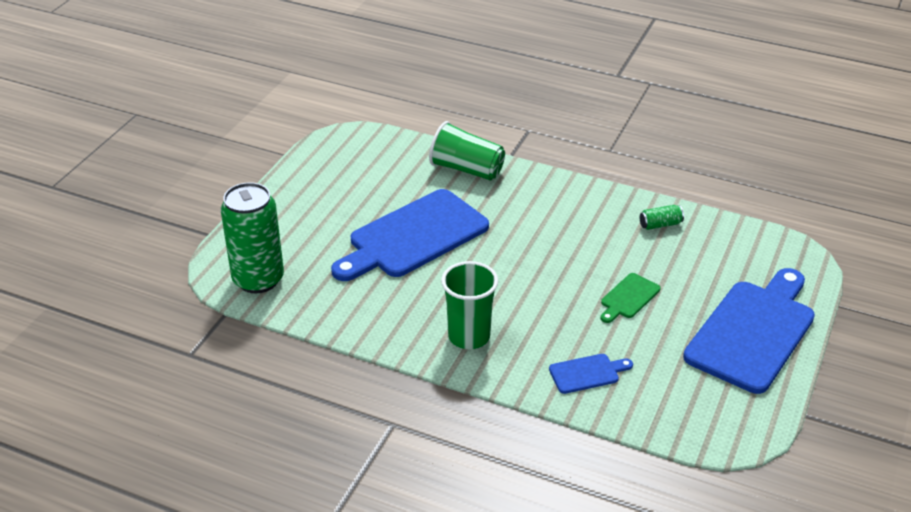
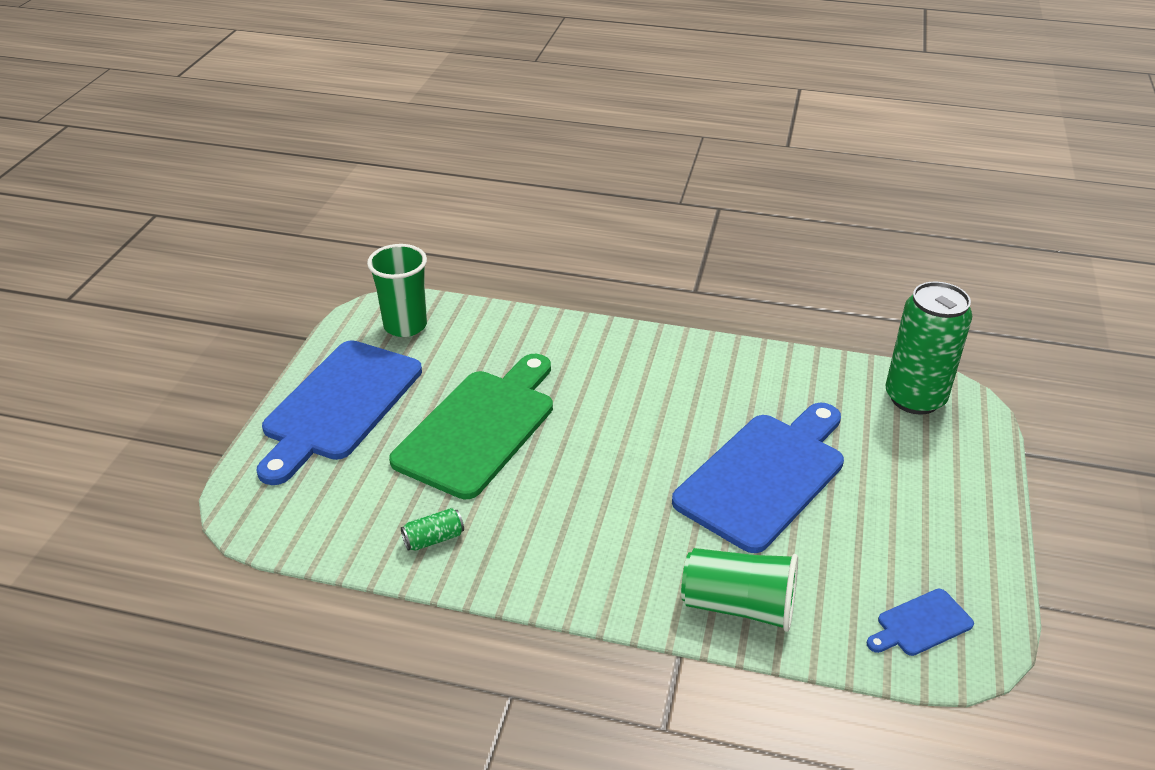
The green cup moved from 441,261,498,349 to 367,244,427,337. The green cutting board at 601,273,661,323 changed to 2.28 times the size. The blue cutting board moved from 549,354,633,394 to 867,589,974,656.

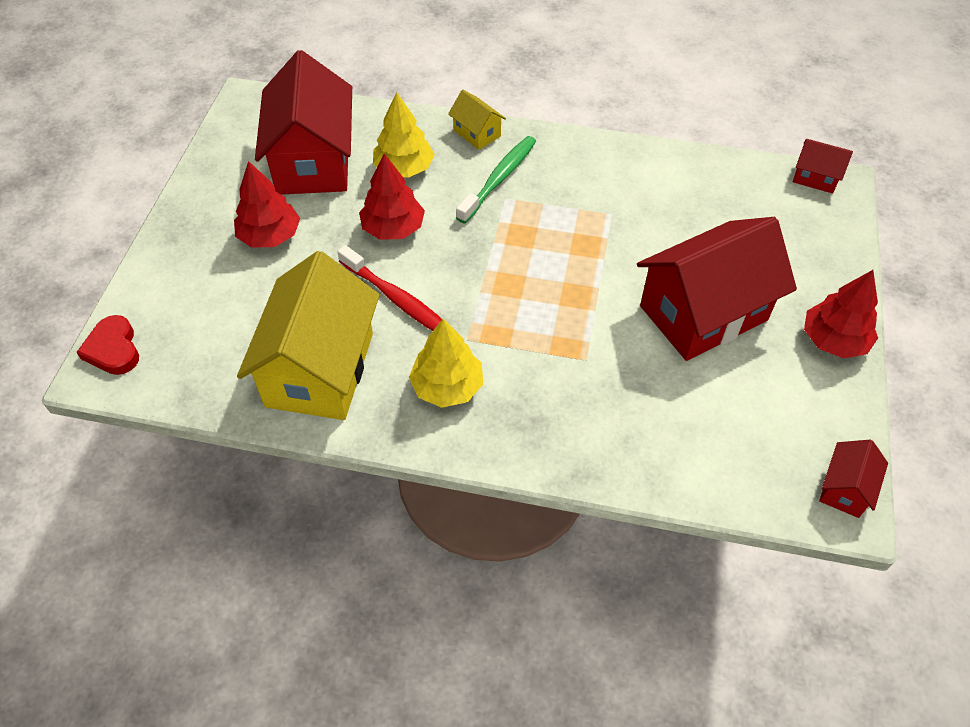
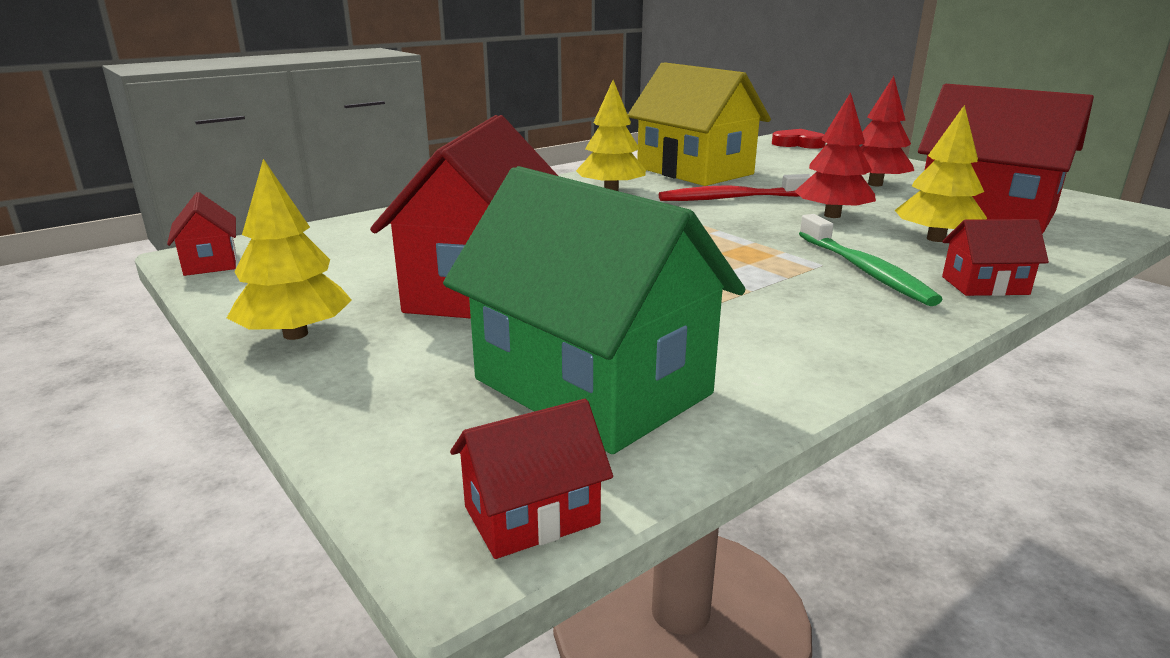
The red tree at 804,270,878,359 became the yellow tree at 227,159,352,340. The green house at 443,166,745,454 appeared. The yellow house at 448,90,506,150 became the red house at 942,219,1049,296.

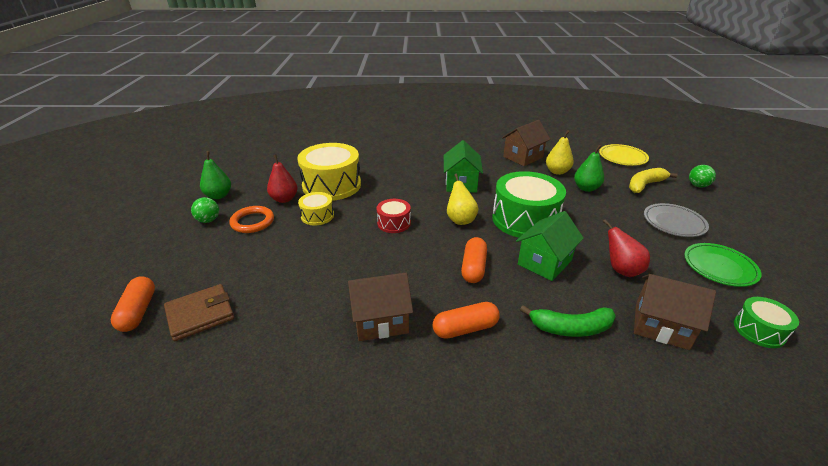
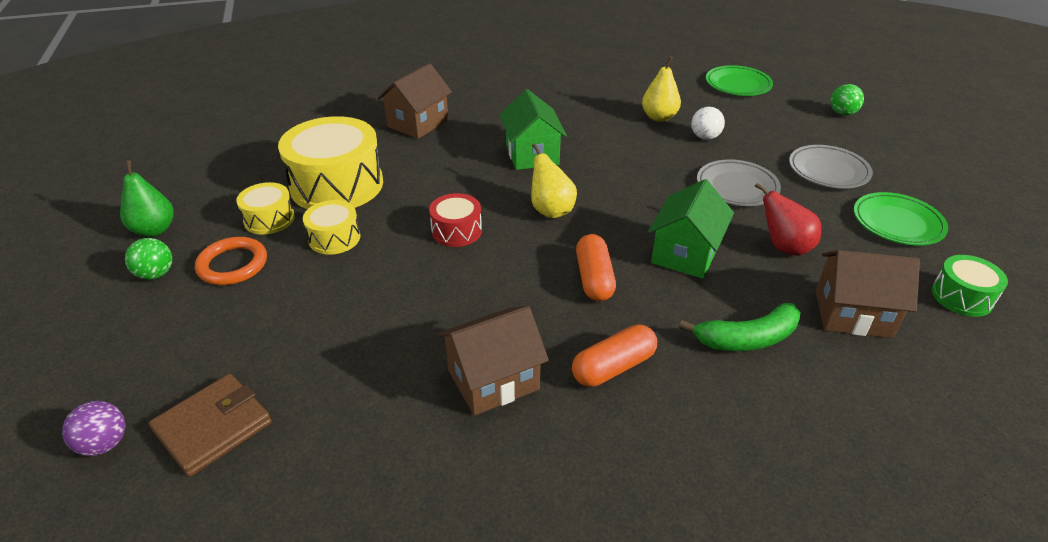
The orange capsule at 111,276,155,332 was replaced by the purple ball at 62,401,125,456. The red pear at 267,154,298,203 was replaced by the yellow drum at 236,182,295,235. The brown house moved from 502,120,551,166 to 377,63,452,139. The green pear at 574,145,604,192 was replaced by the white ball at 691,107,725,140. The grey plate at 697,159,781,206 appeared. The yellow plate at 599,144,649,166 became the green plate at 706,65,773,96. The green drum at 492,171,566,238 disappeared. The yellow banana at 629,168,678,193 disappeared.

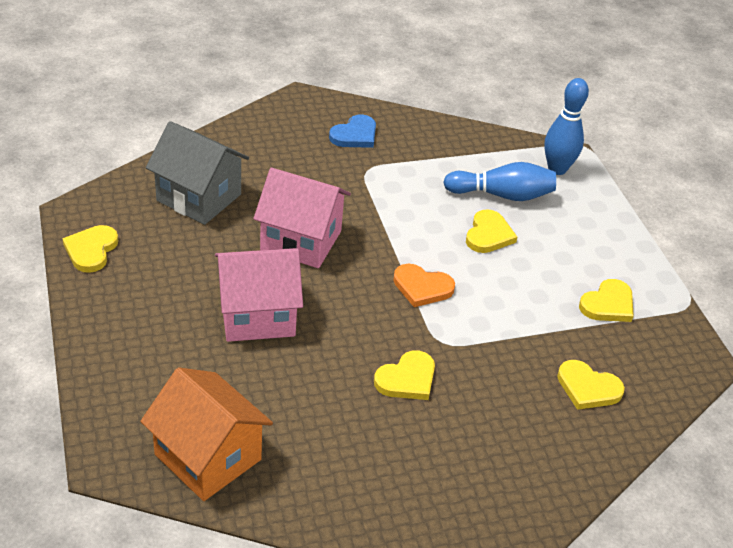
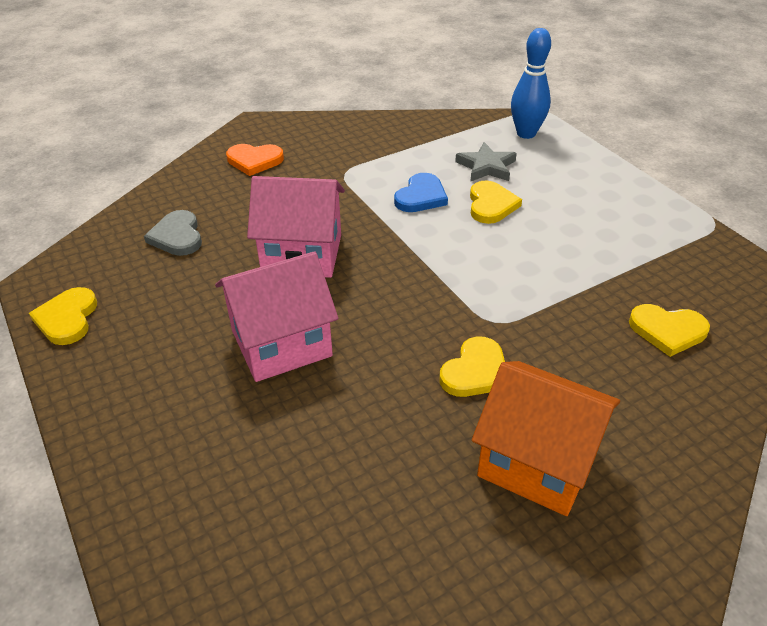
The grey house at 146,121,249,225 was replaced by the grey heart at 144,210,202,256. The orange heart moved from 393,264,455,307 to 226,144,284,176. The blue heart moved from 329,114,376,148 to 394,173,448,212. The blue bowling pin at 443,162,556,201 was replaced by the grey star at 455,142,517,182. The orange house moved from 140,367,273,501 to 472,361,620,516. The yellow heart at 579,279,634,322 disappeared.

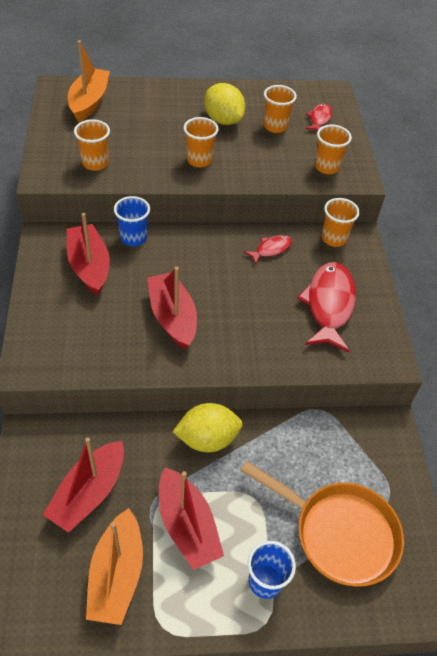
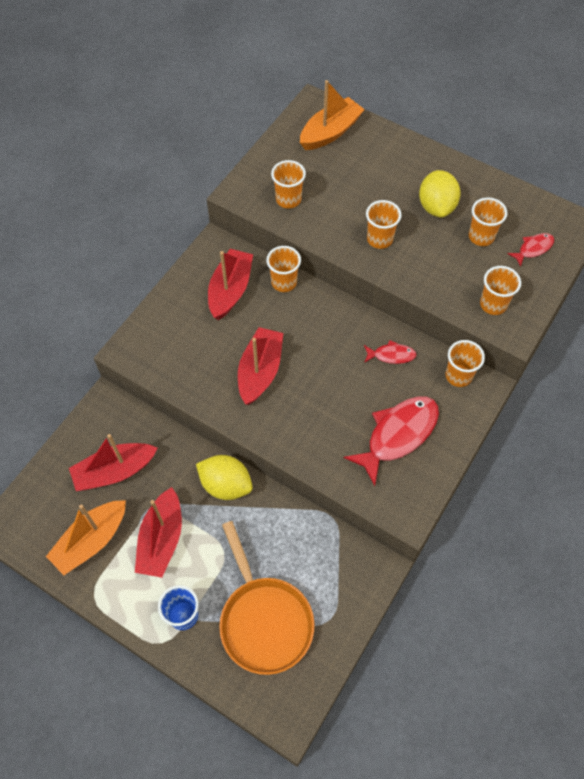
The blue cup at 114,196,150,246 became the orange cup at 266,246,301,292.

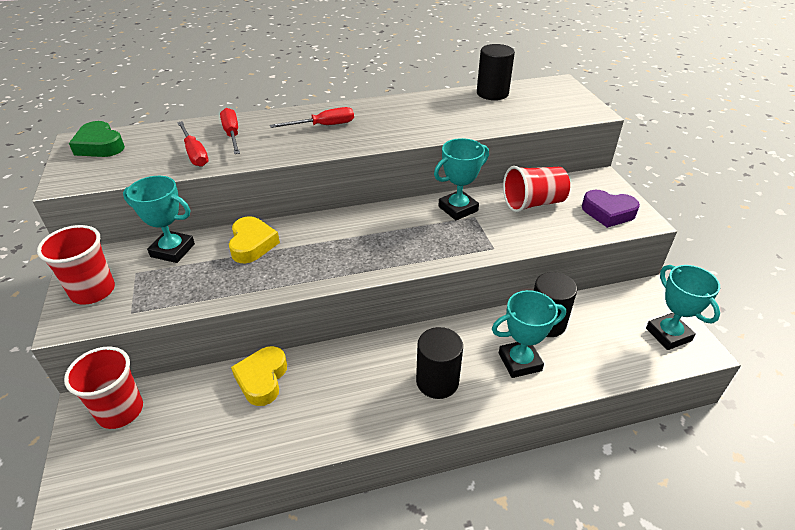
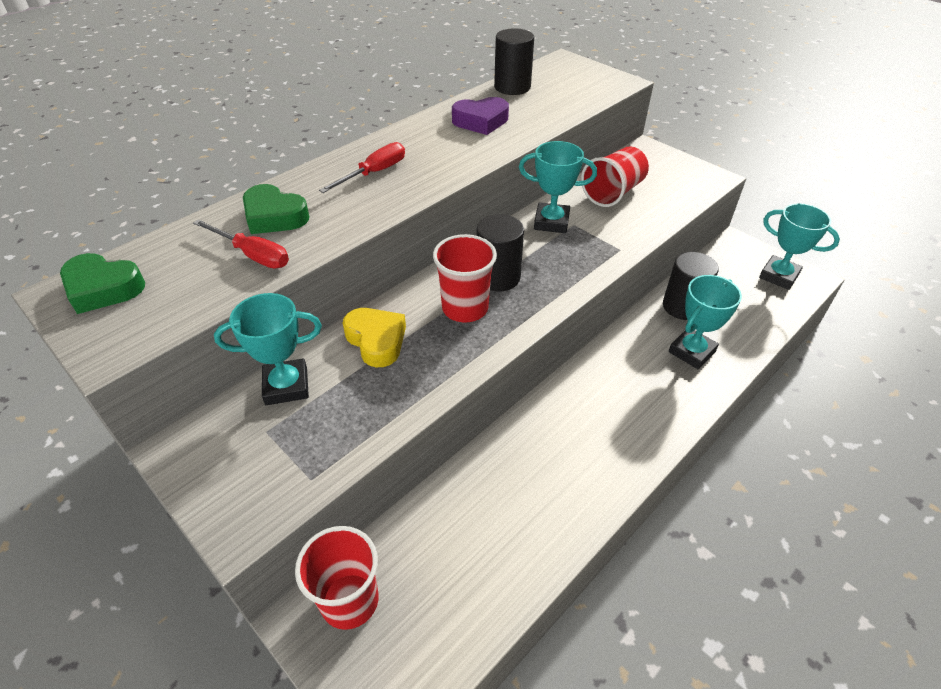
The red screwdriver at 220,108,240,154 was replaced by the green heart at 243,184,310,234. The red cup moved from 37,225,115,305 to 433,234,497,322. The purple heart moved from 582,190,640,228 to 452,97,509,135. The black cylinder moved from 416,327,463,399 to 476,214,524,291. The turquoise trophy at 434,138,489,220 turned 75 degrees clockwise. The yellow heart at 231,346,287,406 disappeared.

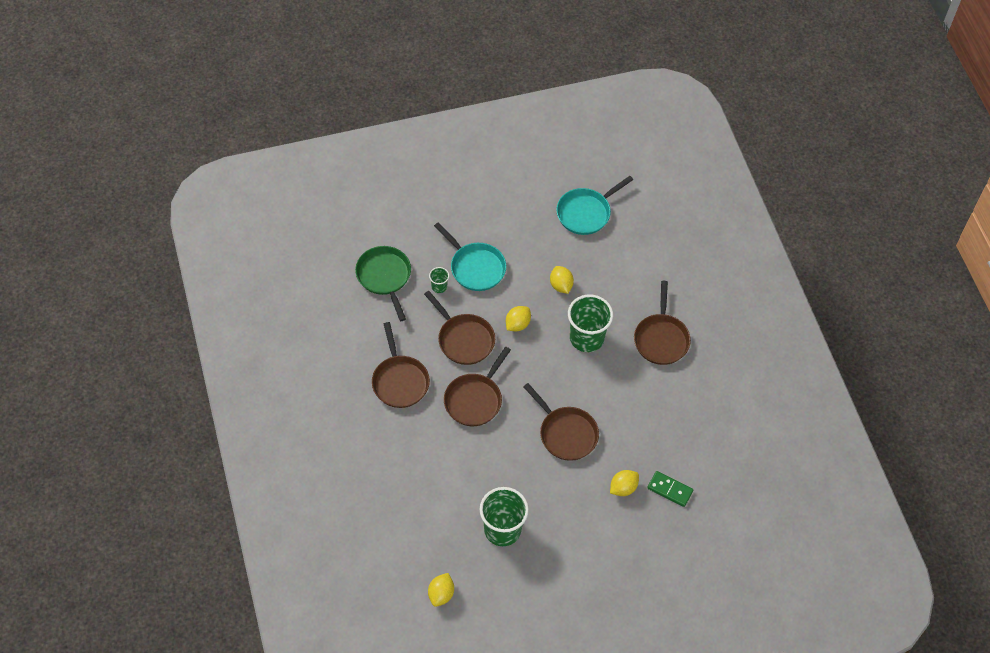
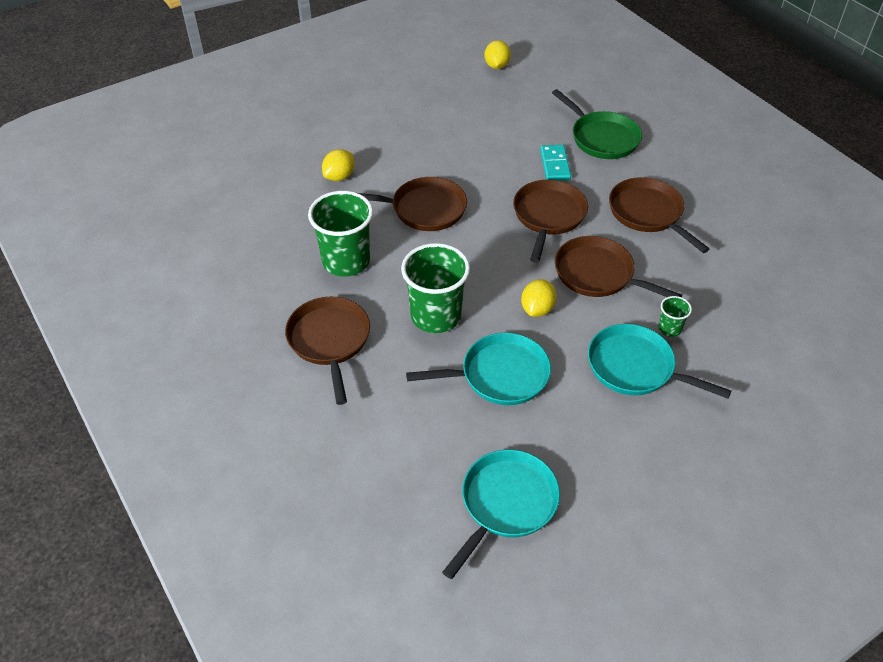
The green cup moved from 479,487,529,546 to 308,191,373,277. The brown pan at 523,383,599,461 turned 150 degrees clockwise. The yellow lemon at 550,266,574,294 was replaced by the turquoise pan at 406,333,551,405. The turquoise domino at 540,145,571,181 appeared. The green pan moved from 355,246,411,321 to 552,89,642,159. The green domino at 647,471,693,507 disappeared.

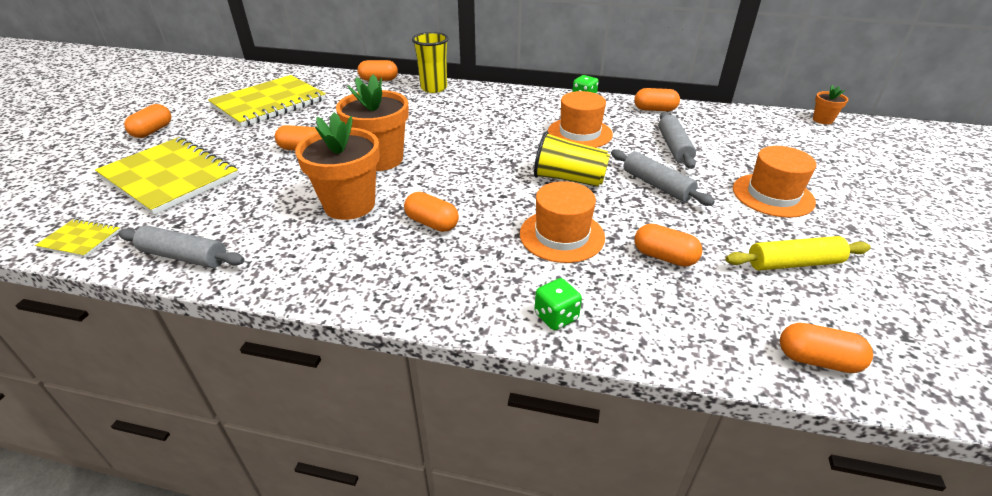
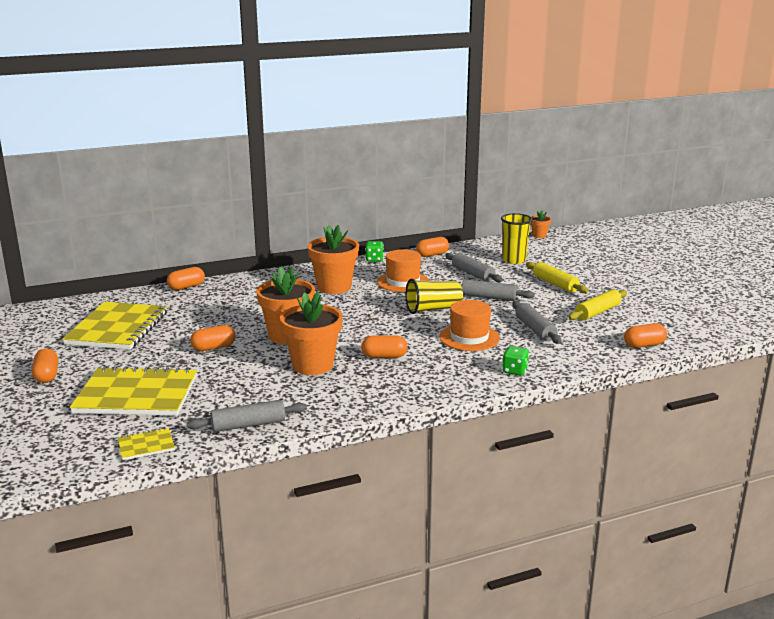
The orange flower pot at 307,225,359,294 appeared. The yellow cup moved from 412,32,449,93 to 501,213,533,264. The orange capsule at 634,224,703,267 was replaced by the grey rolling pin at 513,301,562,344. The orange hat at 733,146,817,218 was replaced by the yellow rolling pin at 526,262,588,293.

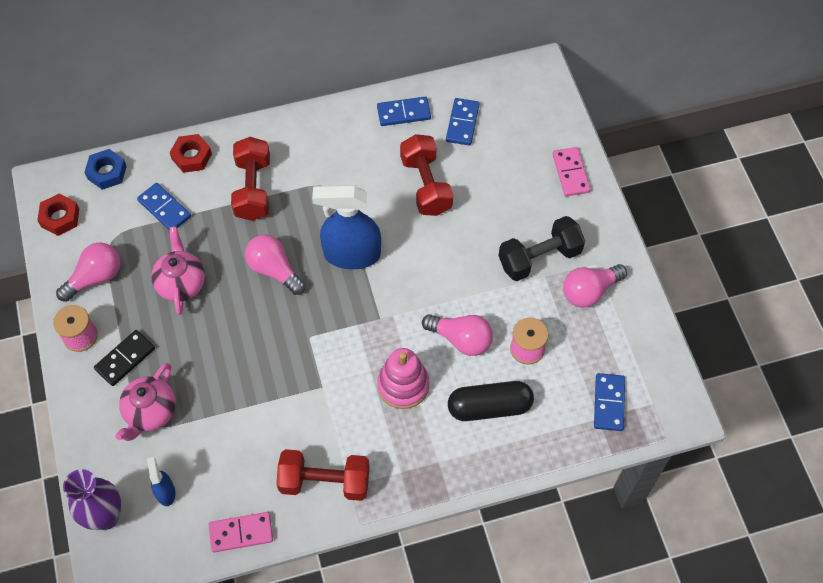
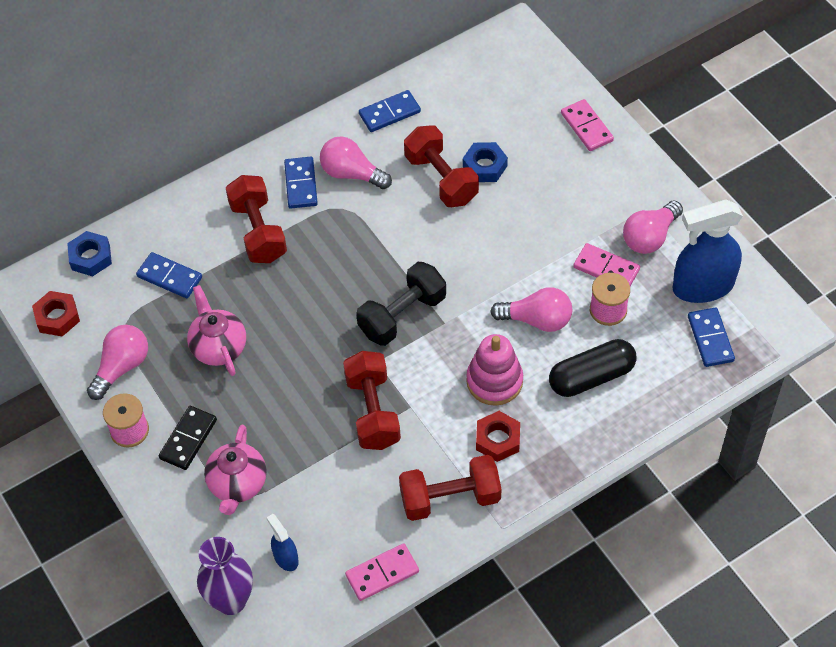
The blue domino moved from 446,98,479,146 to 284,157,318,209. The pink light bulb moved from 245,235,305,295 to 320,136,392,189. The red dumbbell at 343,351,401,450 appeared. The black dumbbell moved from 498,216,585,281 to 356,262,446,346. The blue nut at 463,142,508,182 appeared. The red nut moved from 170,134,212,173 to 476,411,520,462. The pink domino at 574,243,640,286 appeared. The blue spray bottle moved from 312,185,381,269 to 672,200,743,303.

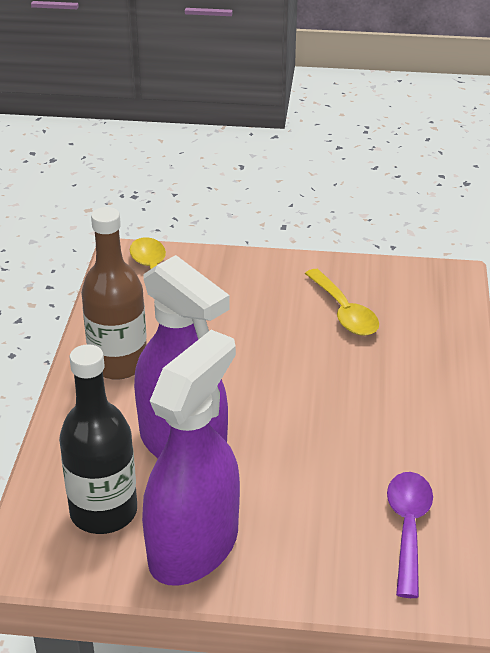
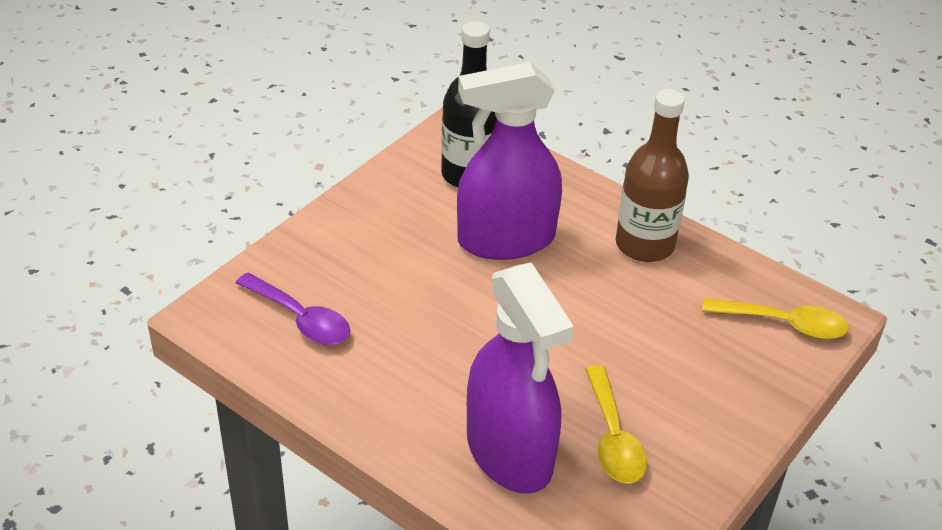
The purple spray bottle moved from 142,330,240,586 to 467,262,574,494. The yellow spoon at 305,269,379,336 turned 105 degrees counterclockwise.

